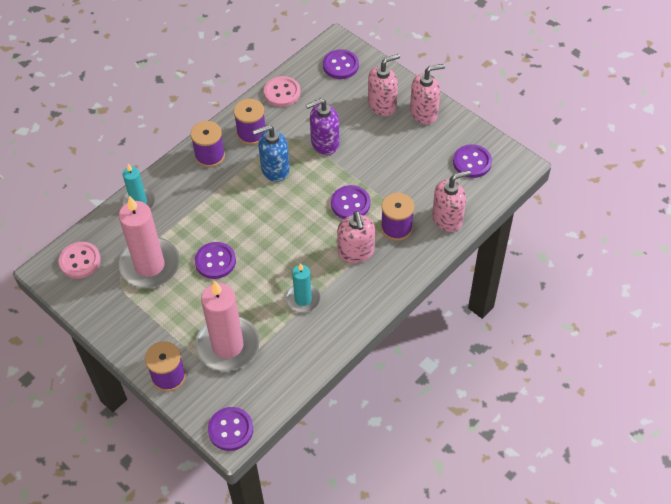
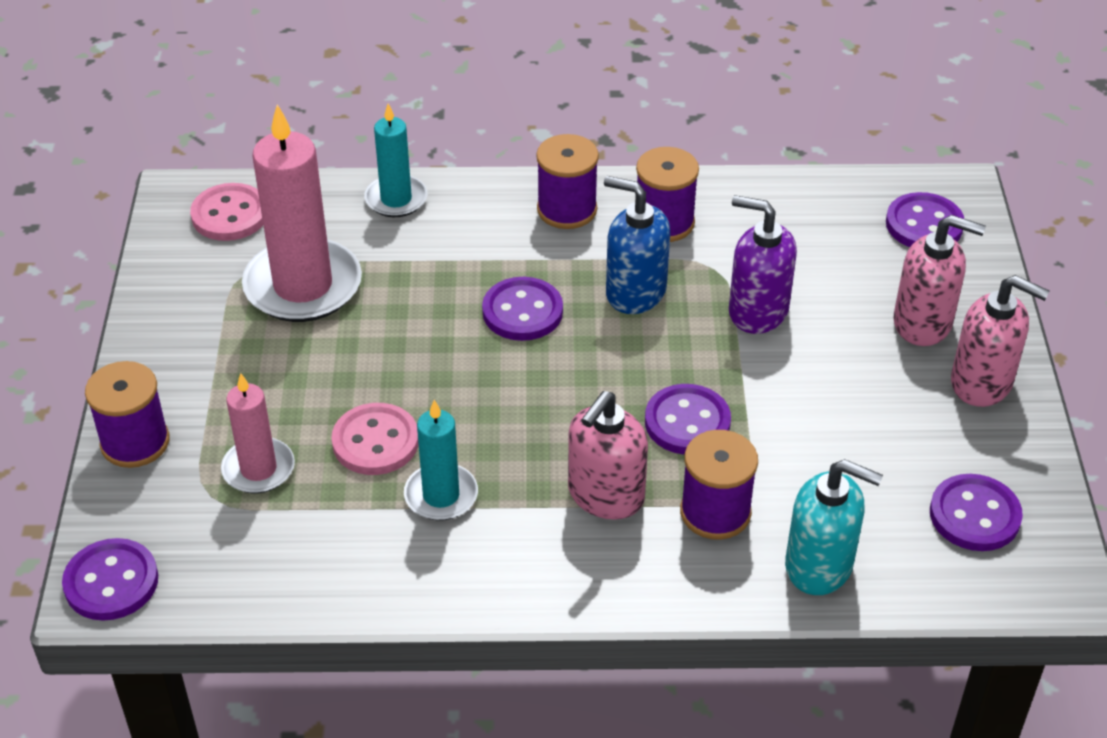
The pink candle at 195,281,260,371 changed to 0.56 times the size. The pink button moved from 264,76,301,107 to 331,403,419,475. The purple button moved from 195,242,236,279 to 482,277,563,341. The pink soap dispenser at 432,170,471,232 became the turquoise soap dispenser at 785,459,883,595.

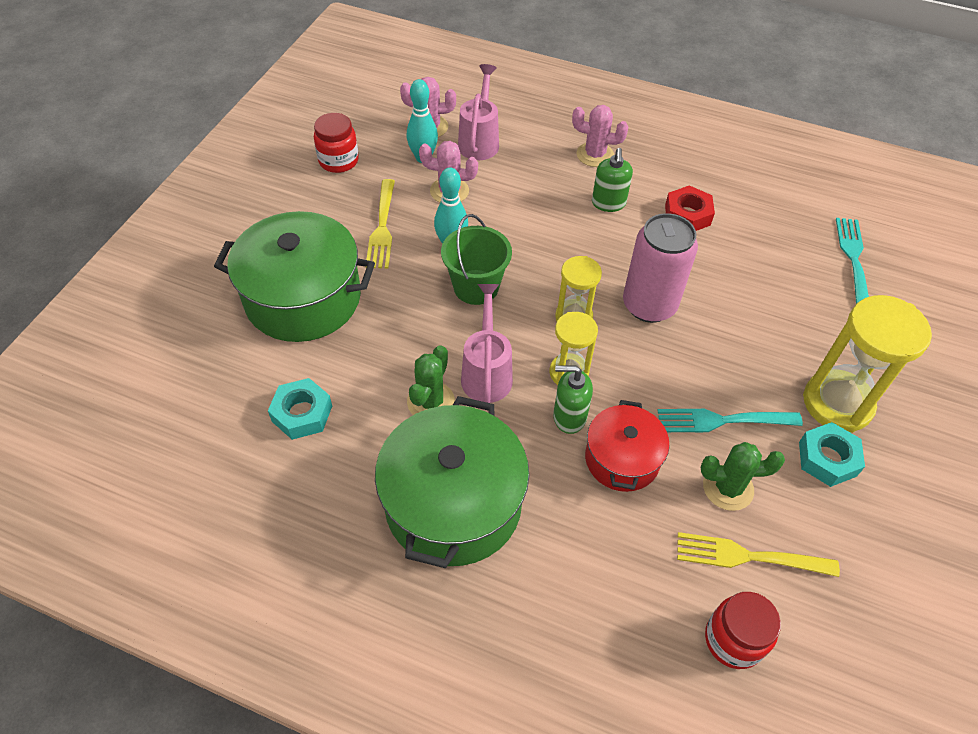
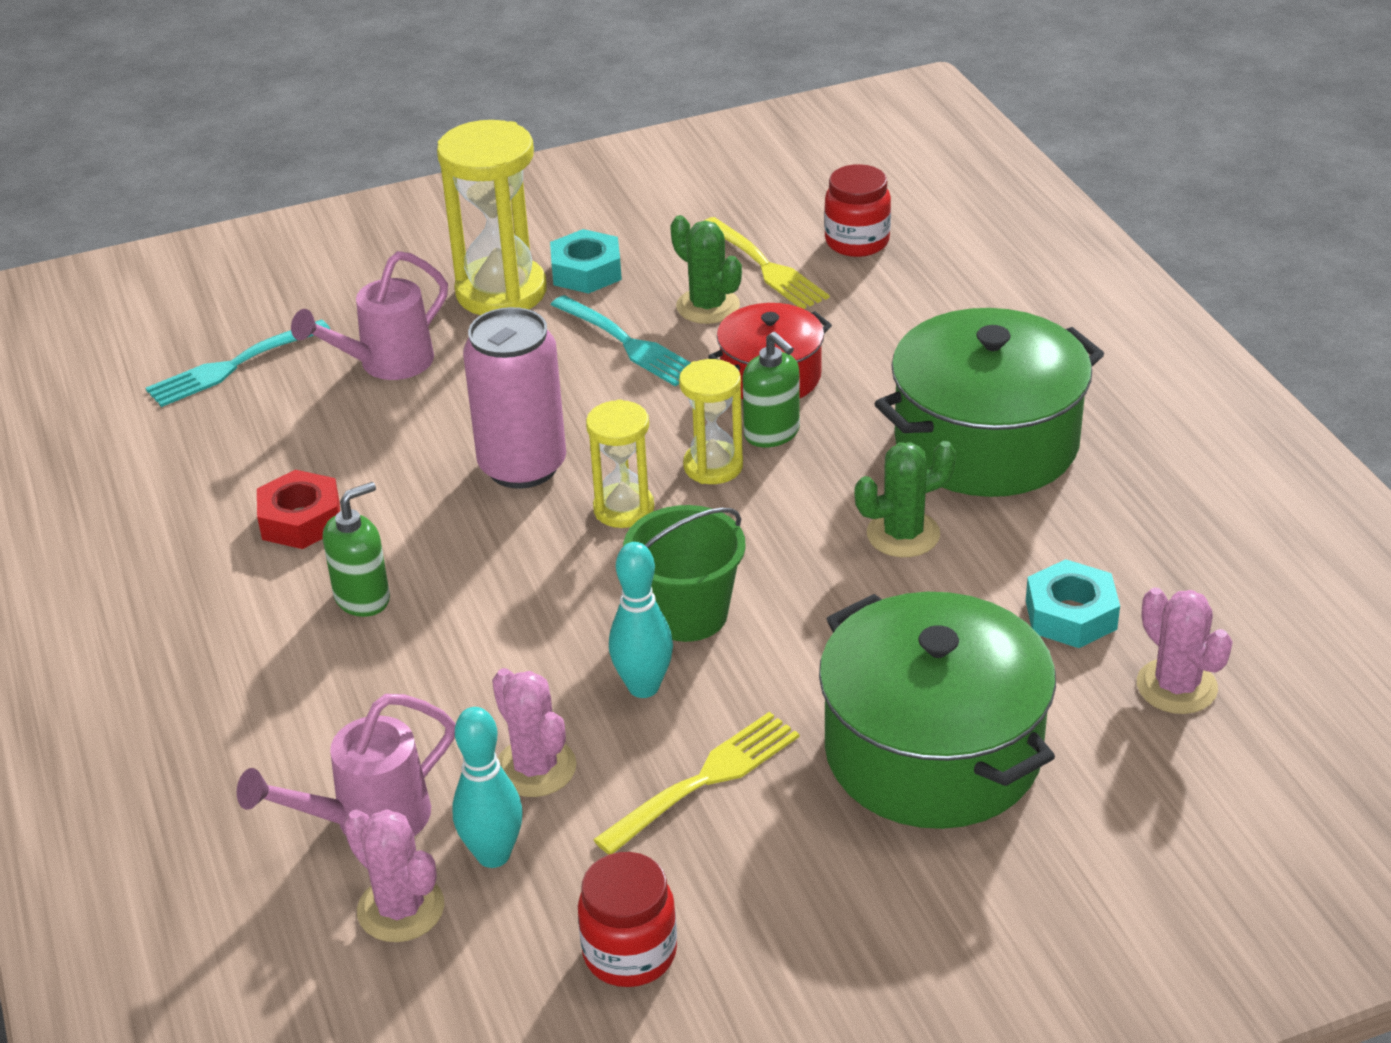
The pink watering can moved from 461,284,513,403 to 291,251,448,380. The pink cactus moved from 572,105,628,167 to 1137,588,1233,714.

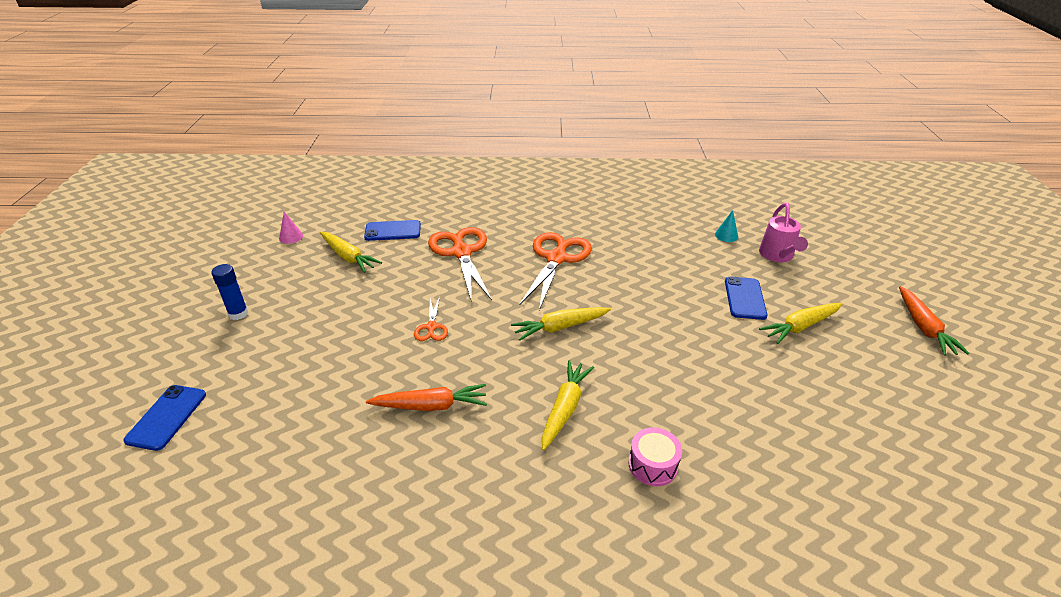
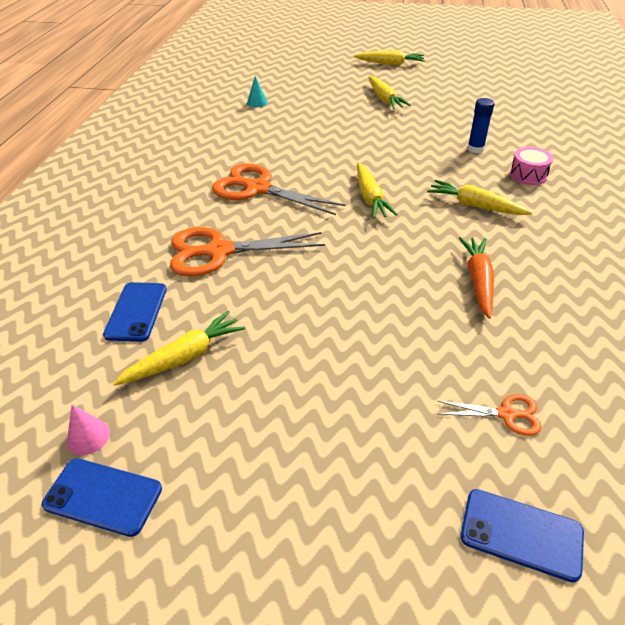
The blue phone moved from 725,276,768,320 to 42,458,162,537. The orange carrot at 899,286,969,356 became the yellow carrot at 354,50,425,65. The orange scissors moved from 414,297,448,341 to 438,394,542,436. The blue glue stick moved from 211,264,248,320 to 467,98,495,153. The pink watering can at 759,203,808,262 disappeared.

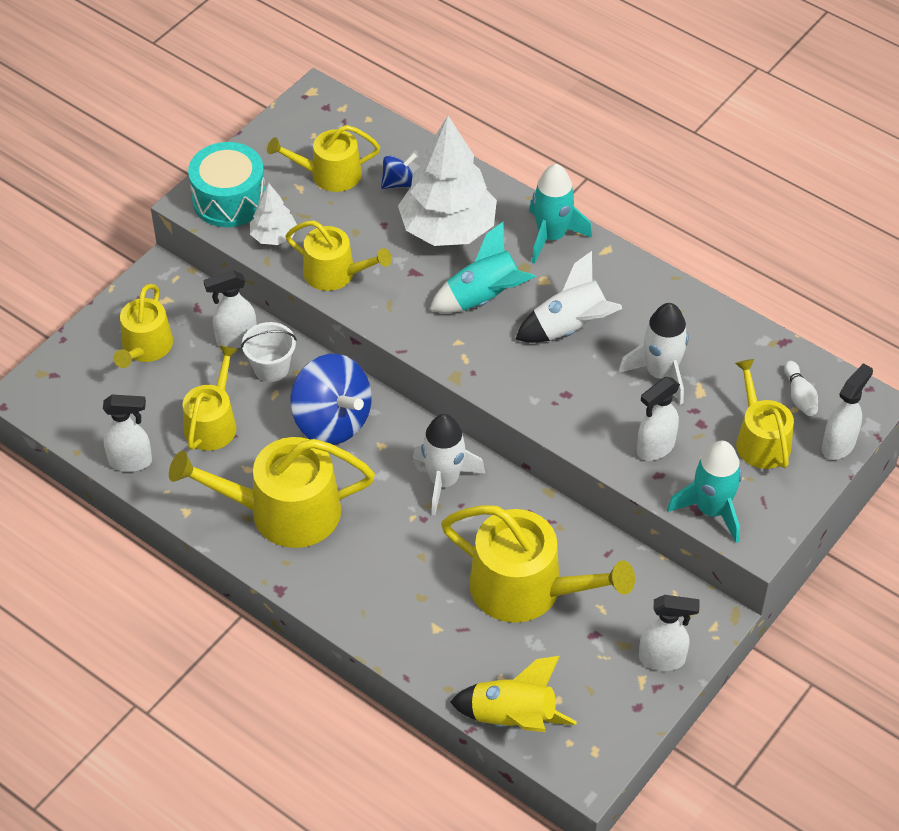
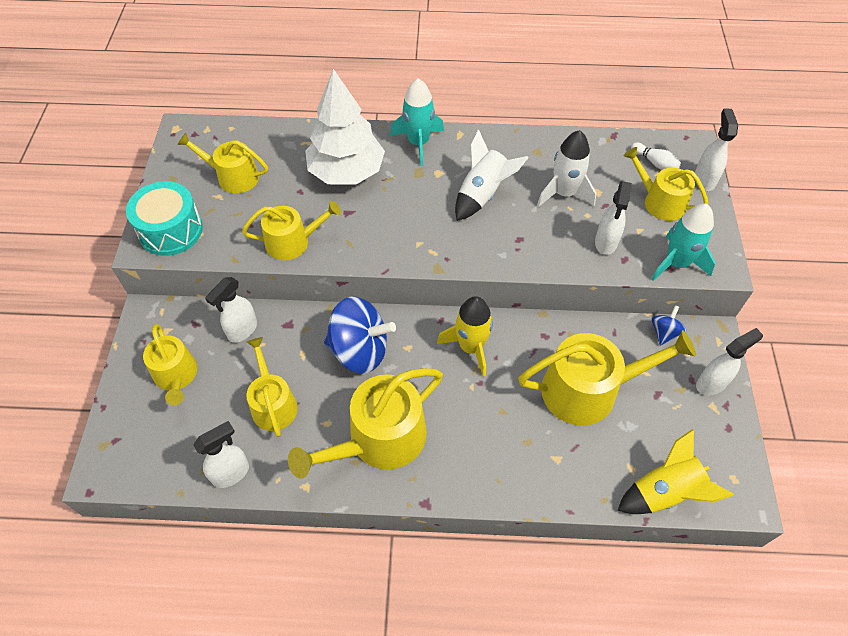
The yellow watering can at 267,125,380,192 turned 60 degrees clockwise. The white rocket at 413,414,485,516 became the yellow rocket at 437,296,493,377. The blue spinning top moved from 381,153,417,189 to 652,305,687,345. The white bucket at 241,322,297,382 disappeared. The white tree at 250,183,297,245 disappeared. The turquoise rocket at 430,221,535,313 disappeared.

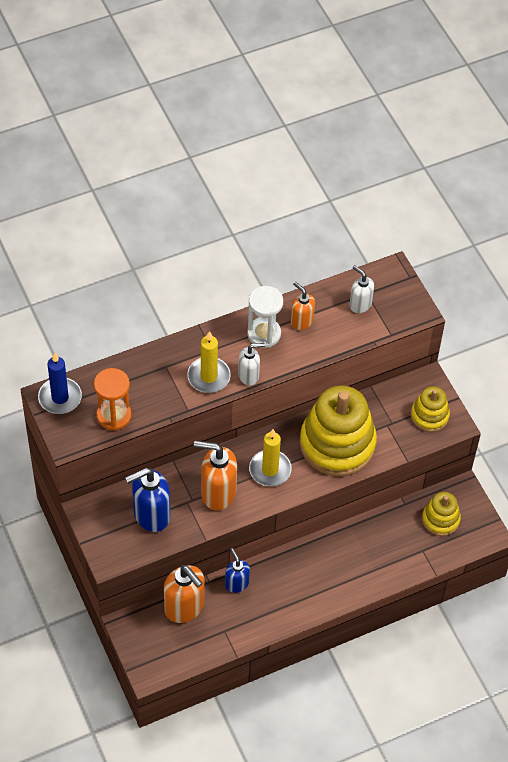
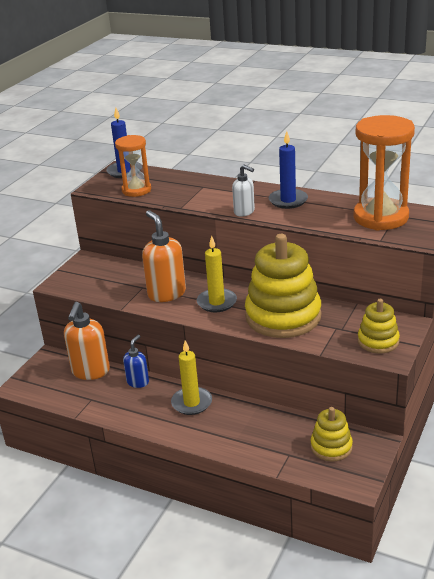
The yellow candle moved from 187,331,231,393 to 171,340,212,415. The white hourglass at 247,286,283,348 was replaced by the blue candle at 269,131,308,209. The white soap dispenser at 349,265,374,313 was replaced by the orange hourglass at 354,115,415,231. The blue soap dispenser at 125,468,170,532 disappeared. The orange soap dispenser at 291,282,315,330 disappeared.

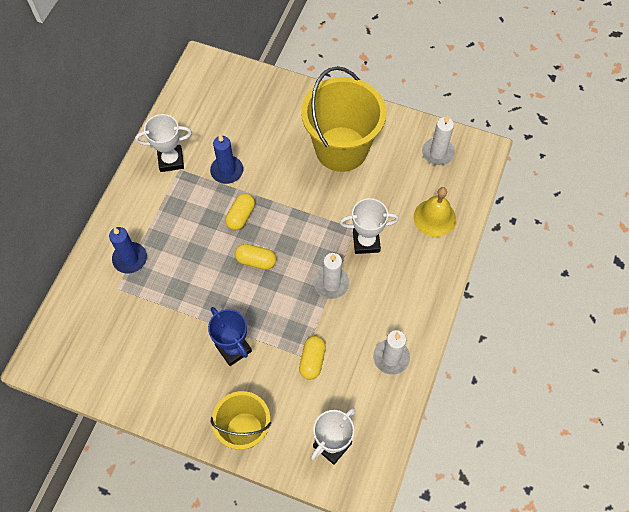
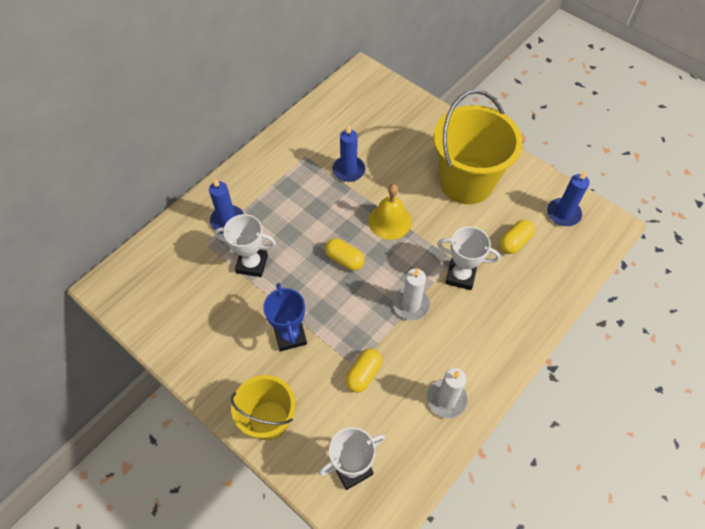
The white trophy moved from 135,114,192,172 to 214,214,276,277. The yellow bell moved from 414,187,456,237 to 369,184,412,240. The yellow capsule moved from 225,193,255,231 to 499,220,535,254. The white candle at 422,115,455,165 became the blue candle at 547,171,590,226.

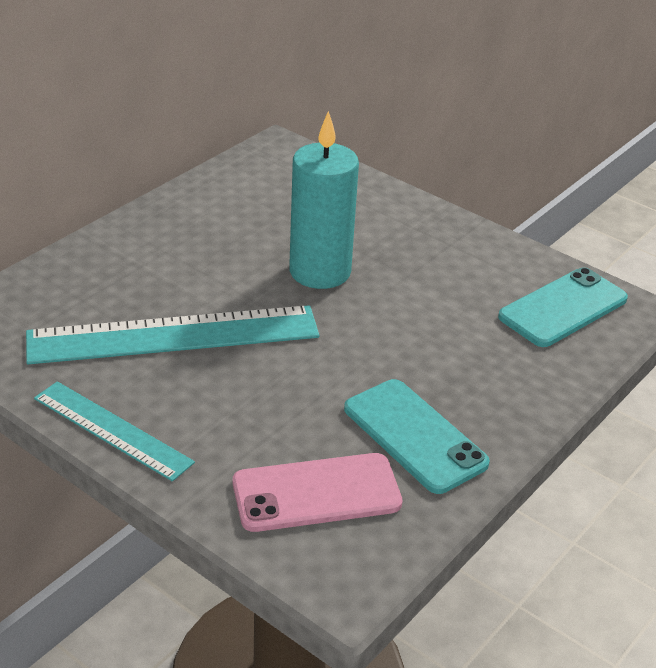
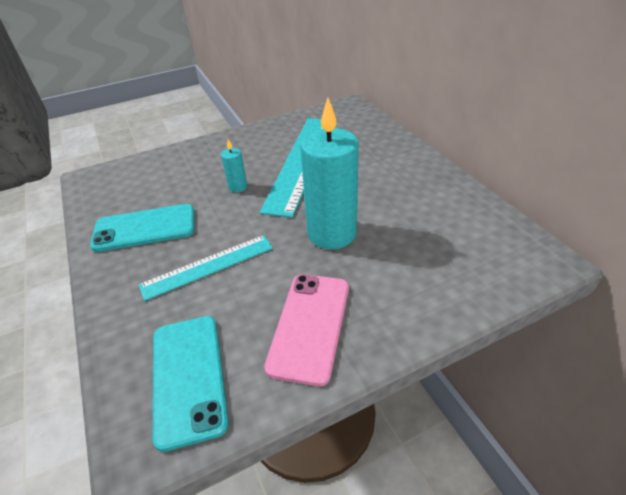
The turquoise ruler moved from 34,381,195,482 to 139,235,273,301. The turquoise candle at 221,139,247,193 appeared. The pink phone moved from 233,453,402,532 to 264,274,349,386.

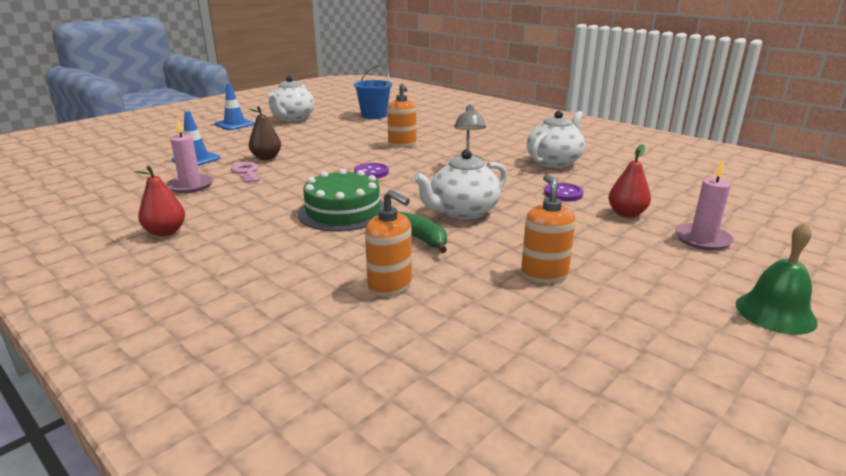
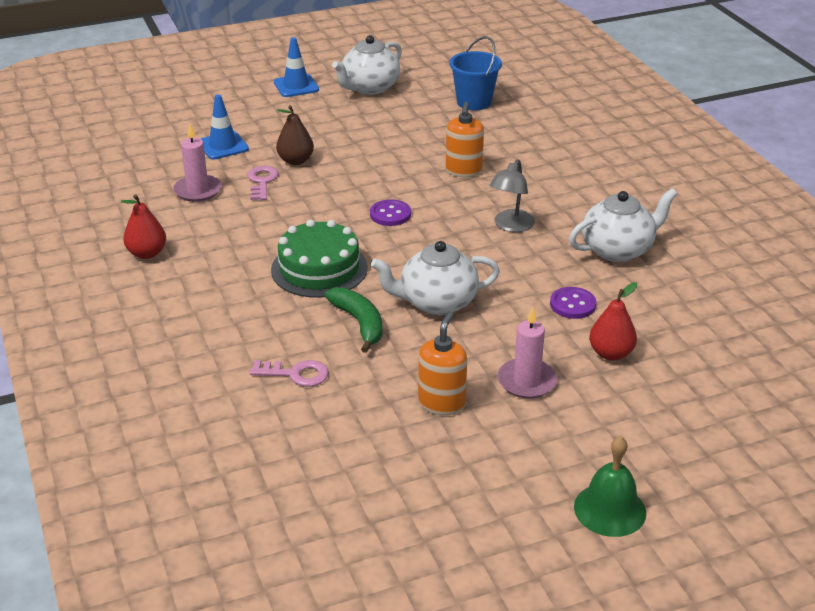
The orange soap dispenser at 365,190,412,297 was replaced by the pink key at 250,360,329,387. The pink candle moved from 675,159,734,251 to 497,307,557,398.

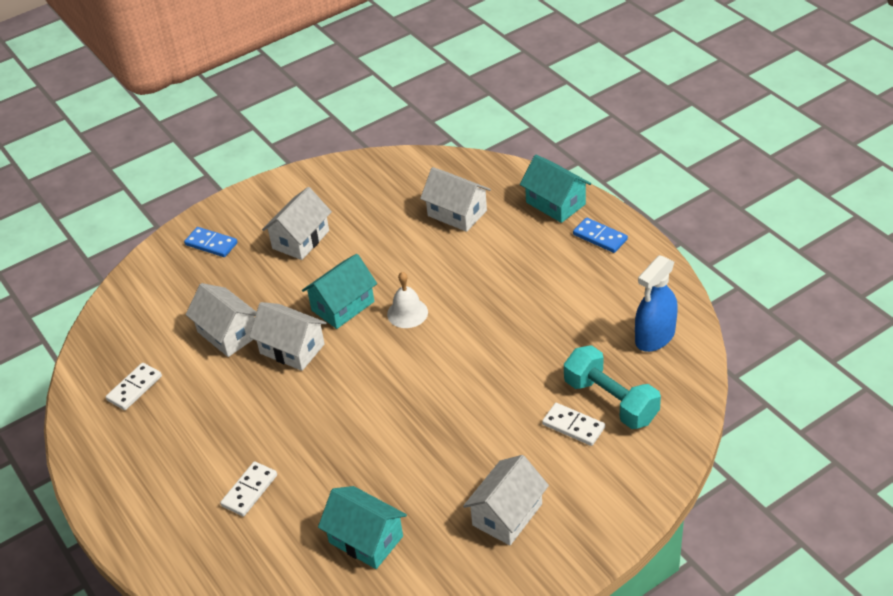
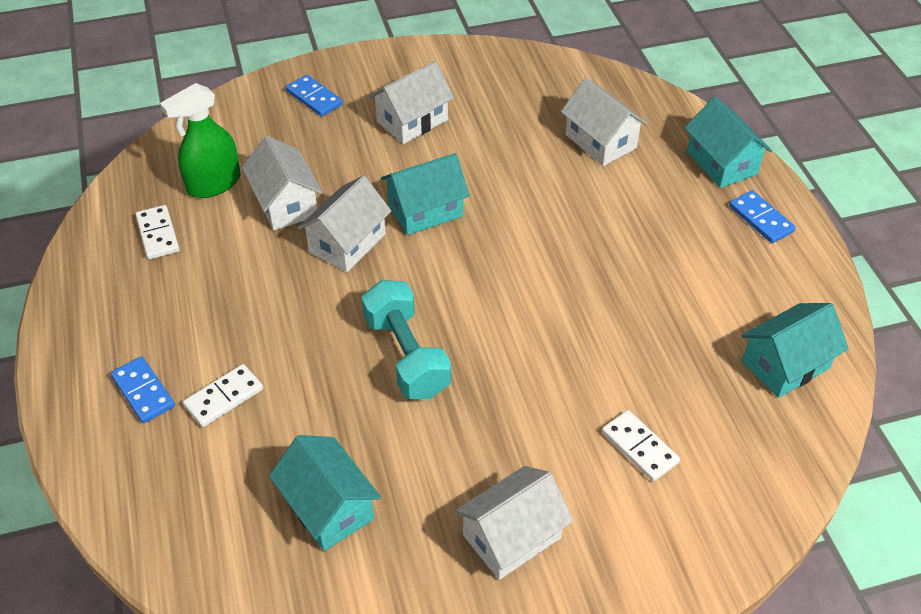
The blue domino at 111,356,175,423 appeared. The white domino at 106,363,162,410 turned 75 degrees counterclockwise. The green spray bottle at 160,83,241,198 appeared. The white house at 249,302,326,371 turned 75 degrees clockwise. The turquoise dumbbell moved from 564,345,661,429 to 361,280,451,399. The blue spray bottle at 635,255,678,352 was replaced by the turquoise house at 741,303,849,398. The white bell at 387,272,428,328 disappeared.

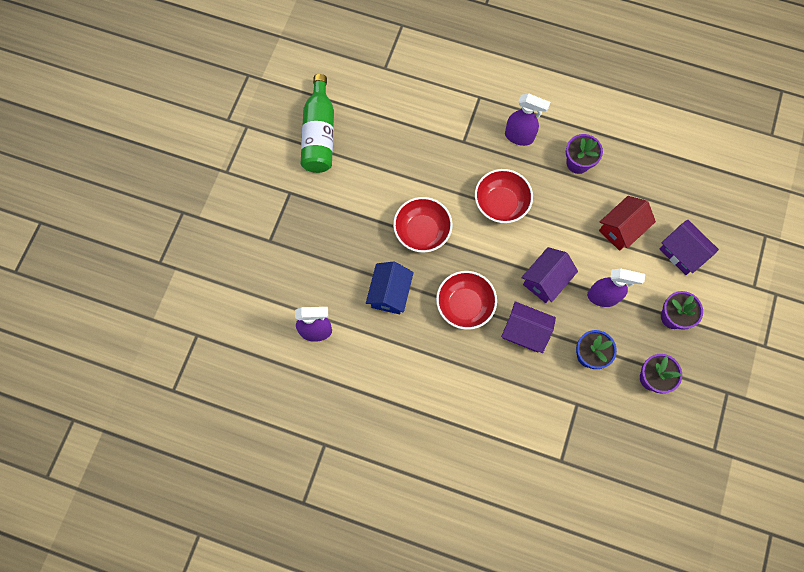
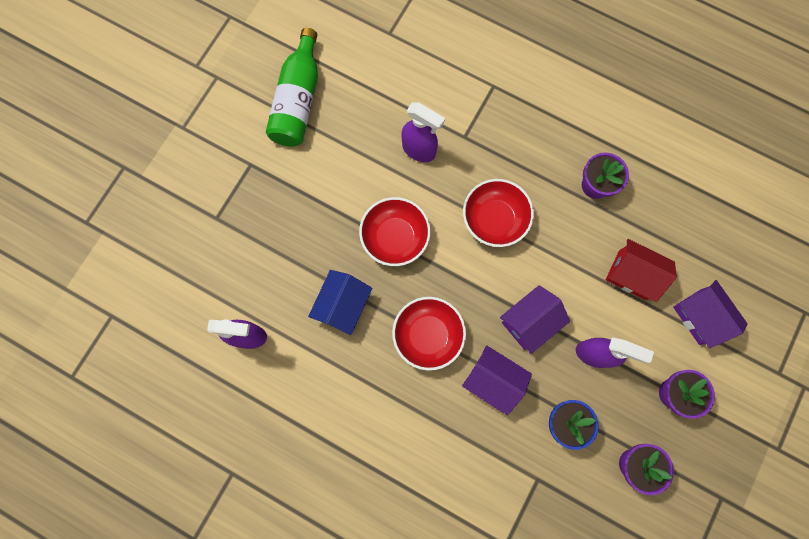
The purple spray bottle moved from 505,93,550,146 to 402,102,445,162. The red house at 599,196,656,251 turned 60 degrees clockwise.

